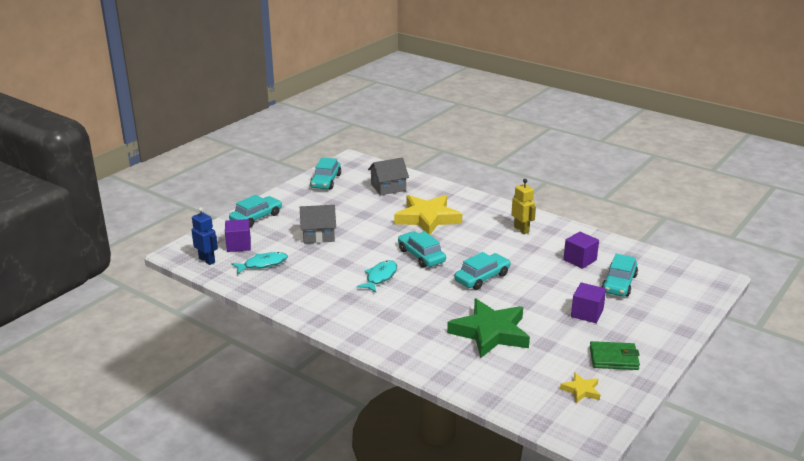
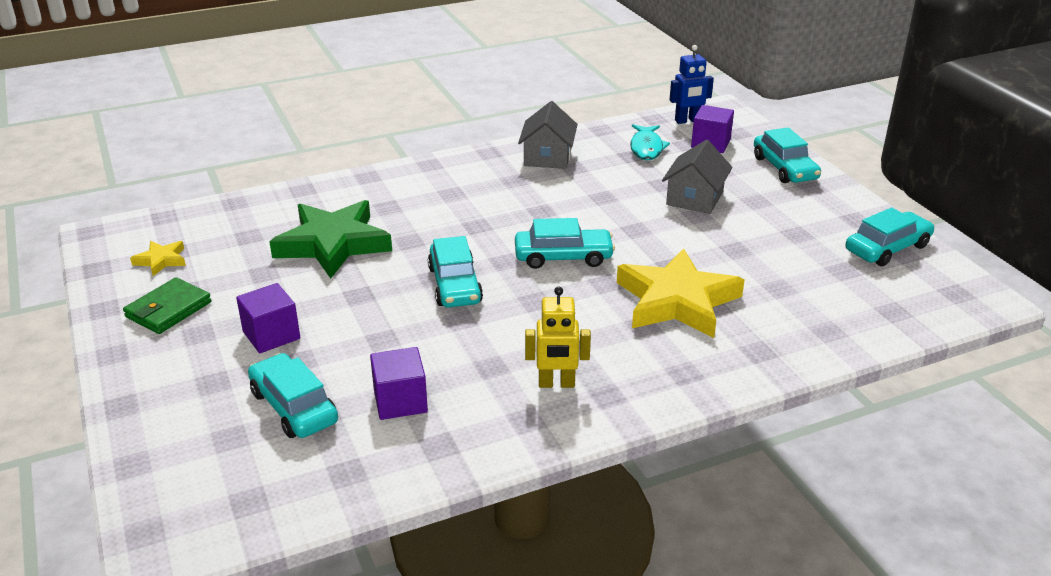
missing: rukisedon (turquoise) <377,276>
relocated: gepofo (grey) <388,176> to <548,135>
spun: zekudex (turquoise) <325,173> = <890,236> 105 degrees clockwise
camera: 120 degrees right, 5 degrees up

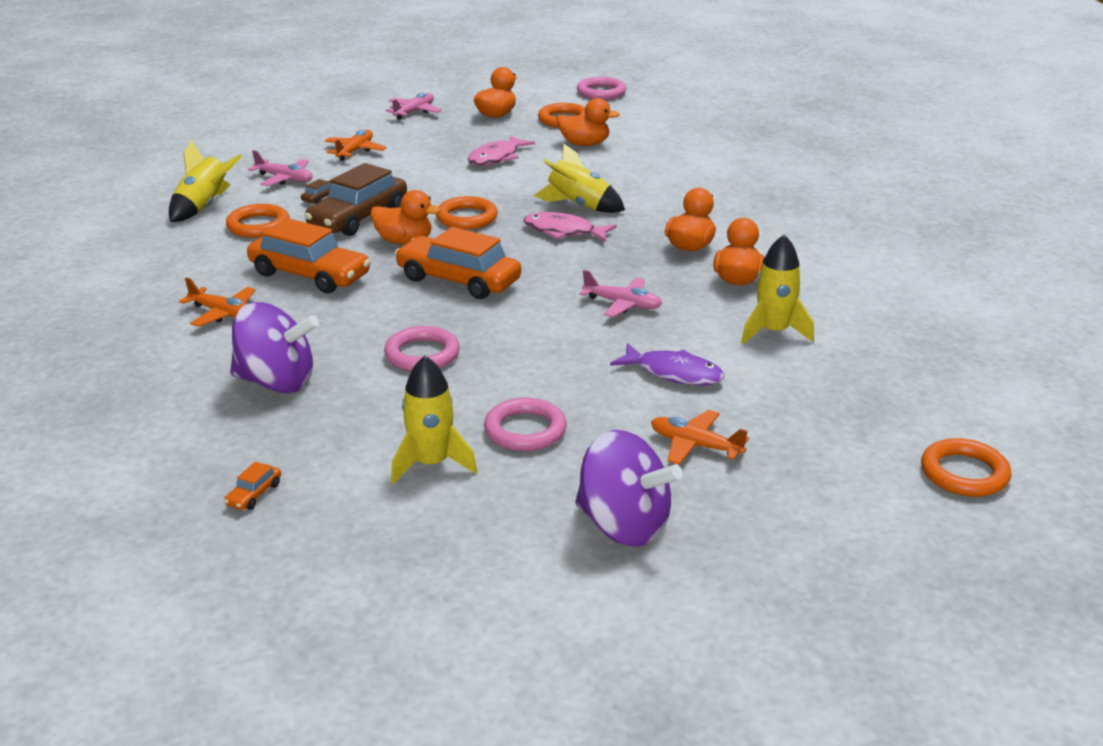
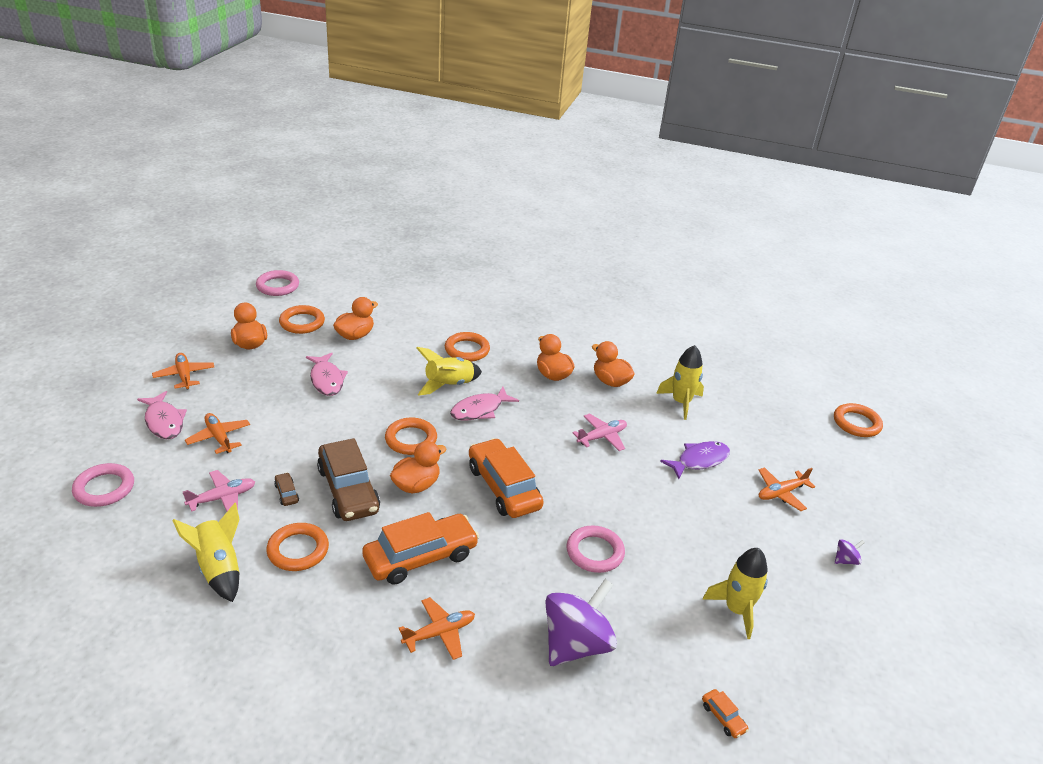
appeared: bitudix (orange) <467,347>; rukisedon (pink) <162,415>
relocated: bitudix (pink) <525,424> to <103,485>
colour: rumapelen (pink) <414,106> to rumapelen (orange) <183,371>
spun: zekudex (orange) <458,263> = <506,478> 90 degrees clockwise
size: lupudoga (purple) <629,488> = <850,552> x0.41
camera: 60 degrees left, 5 degrees up

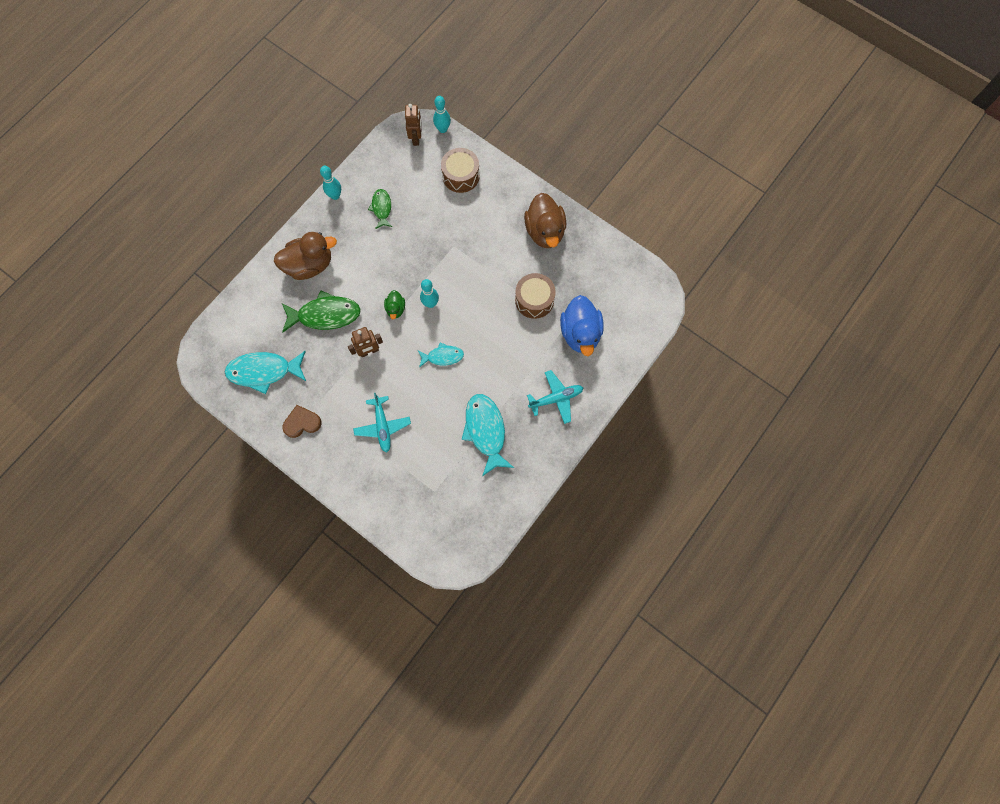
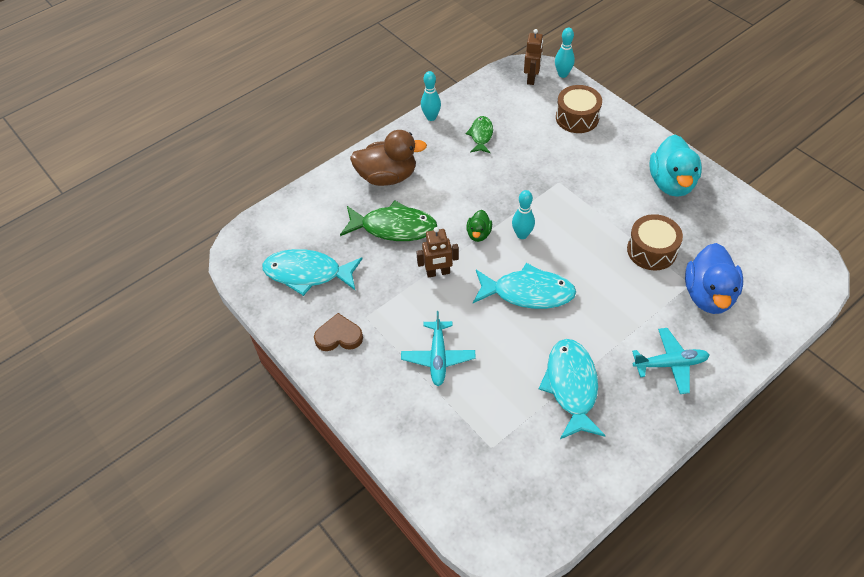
colour: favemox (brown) <545,220> to favemox (turquoise) <675,166>
size: rukisedon (turquoise) <441,355> = <524,286> x1.75
camera: 15 degrees right, 20 degrees down

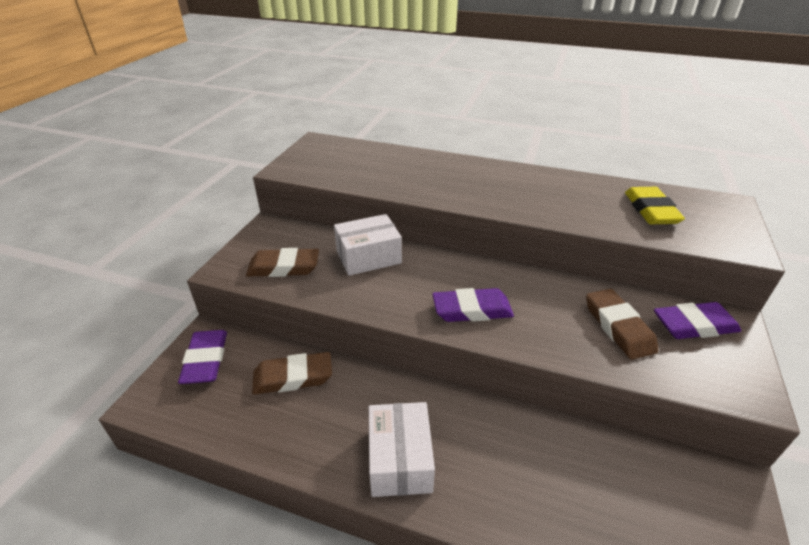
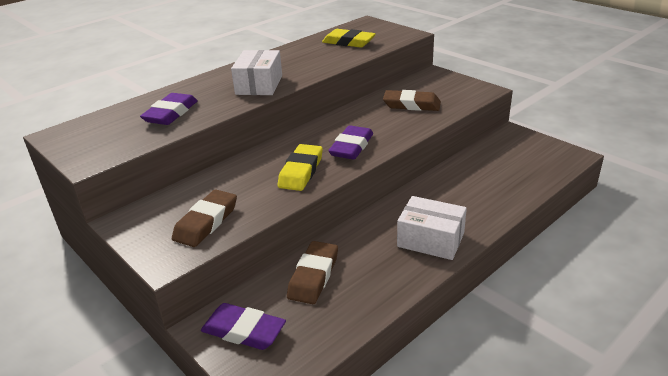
appeared: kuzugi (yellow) <300,167>
relocated: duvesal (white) <368,245> to <256,72>; kuzugi (purple) <697,320> to <169,109>
camera: 60 degrees left, 5 degrees down

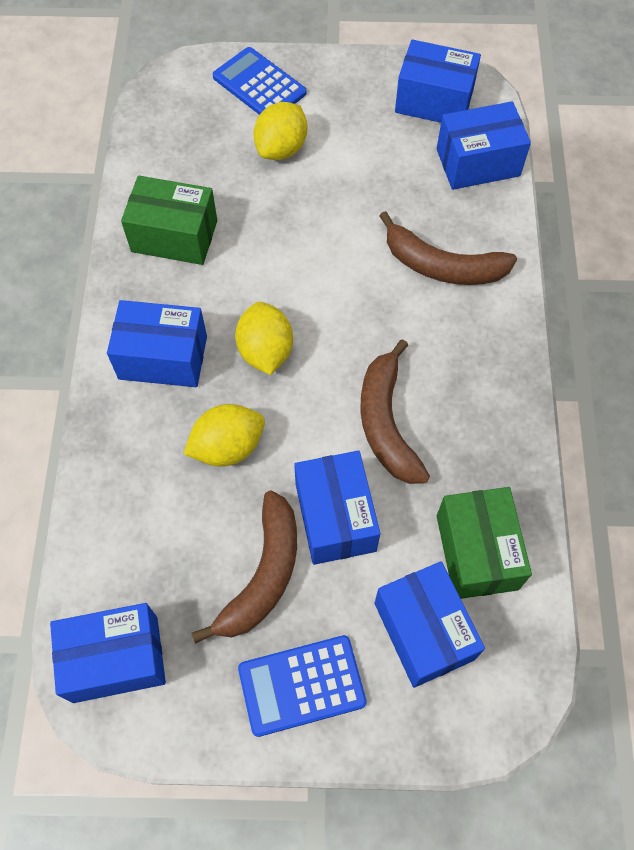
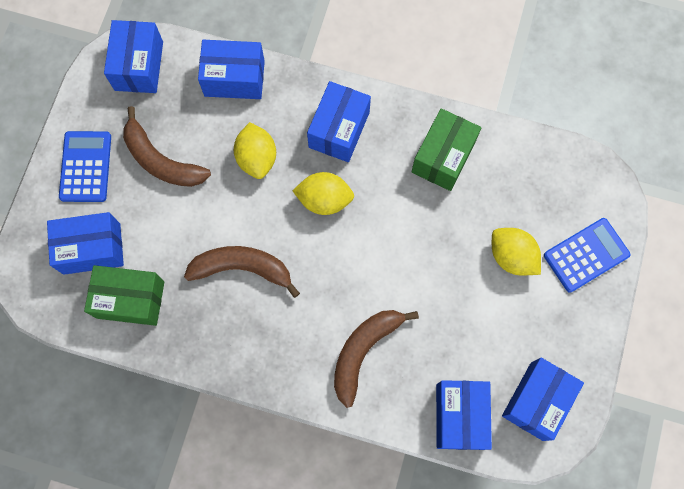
relocated: duvesal (blue) <337,508> to <231,69>
camera: 105 degrees right, 10 degrees up

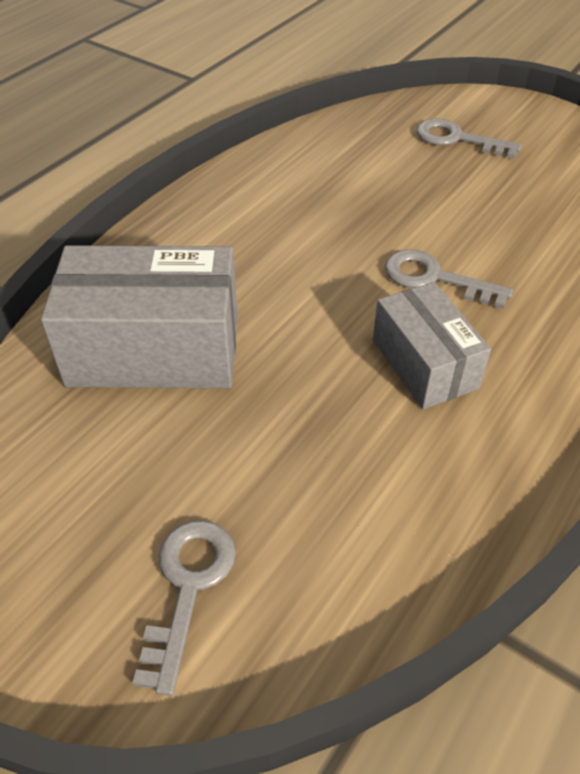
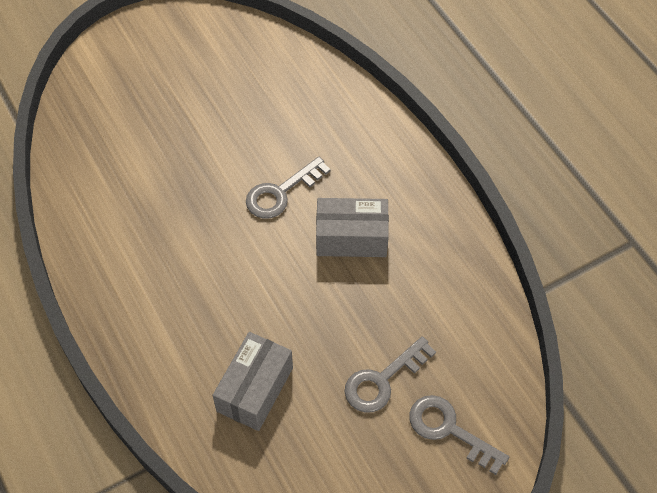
relocated: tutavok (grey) <469,139> to <390,374>
size: duvesal (grey) <139,316> = <252,381> x0.62
camera: 65 degrees left, 10 degrees up

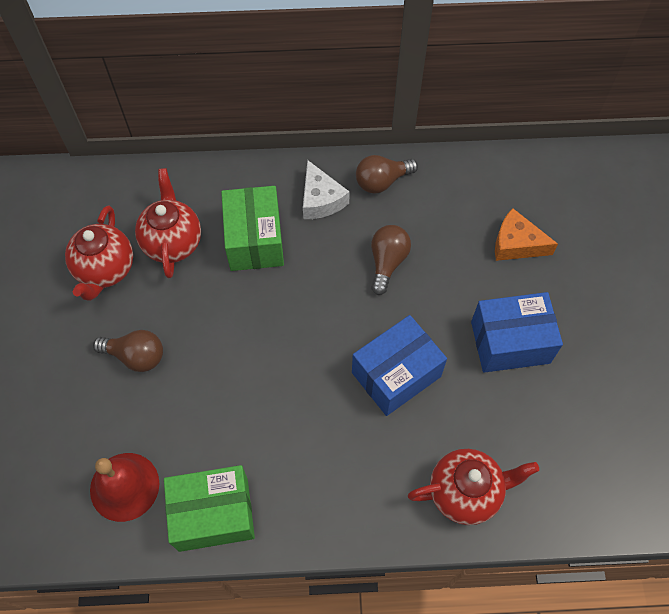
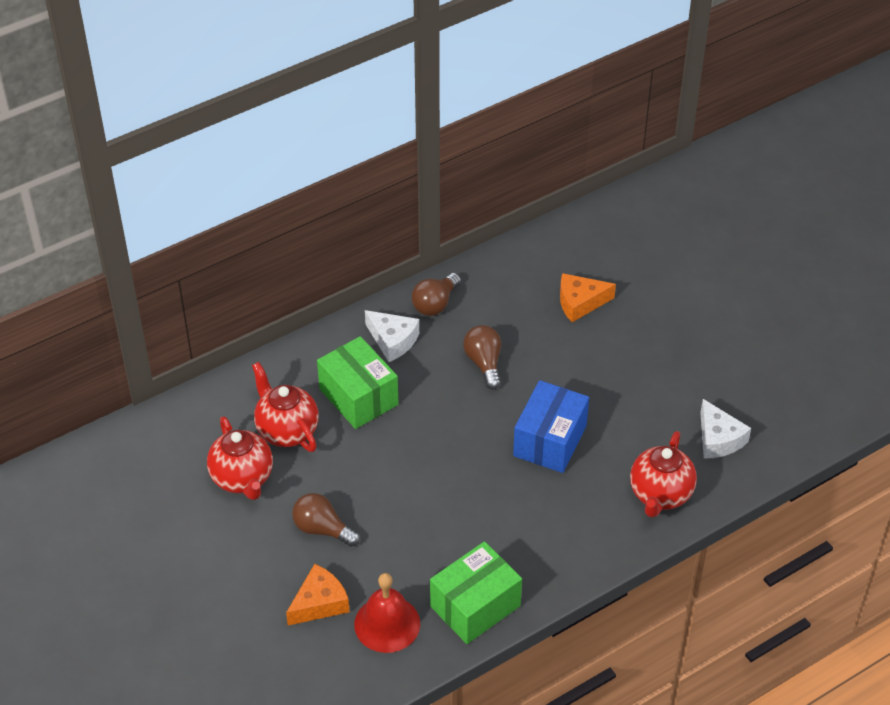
missing: duvesal (blue) <517,332>
appeared: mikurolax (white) <725,429>; mikurolax (orange) <317,595>
spun: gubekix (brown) <128,351> = <326,520> 135 degrees counterclockwise; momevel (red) <473,487> = <663,474> 150 degrees clockwise
camera: 30 degrees left, 15 degrees down

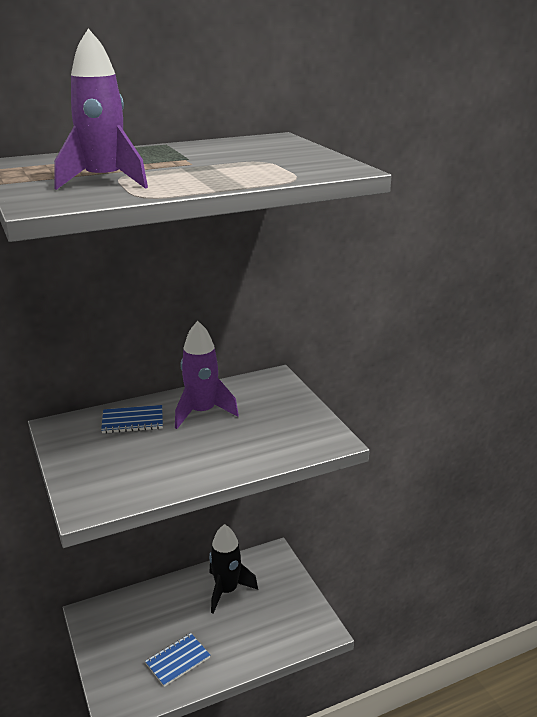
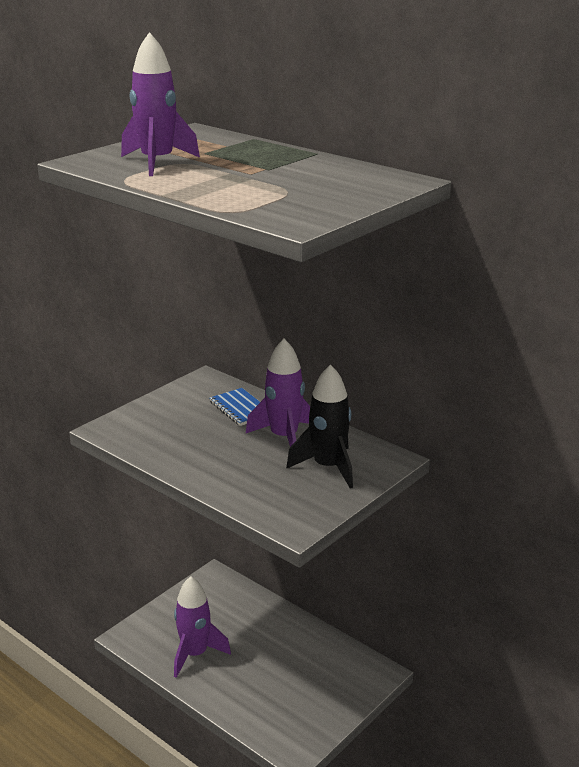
relocated: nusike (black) <233,569> to <319,426>
exchanged: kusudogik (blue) <177,660> to nusike (purple) <202,627>
camera: 65 degrees right, 0 degrees up

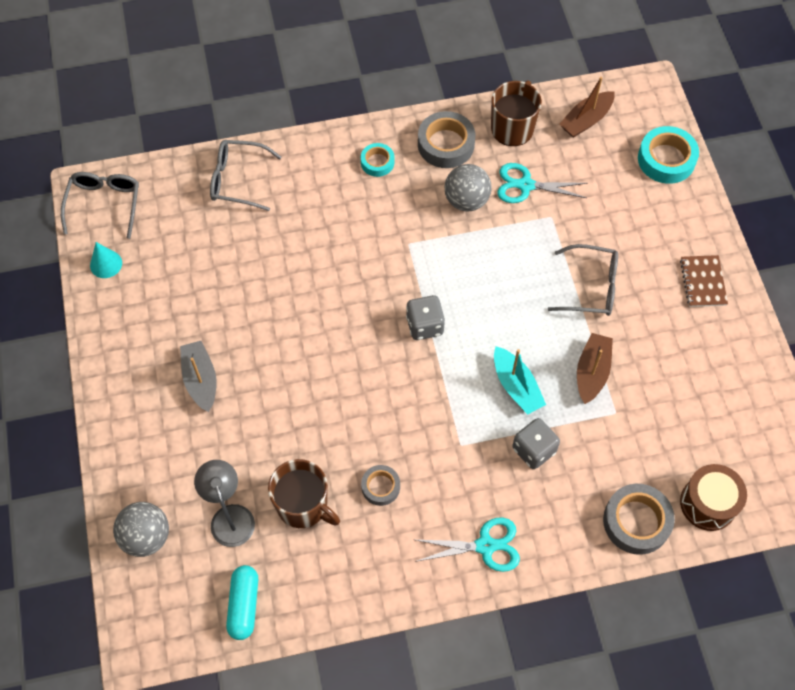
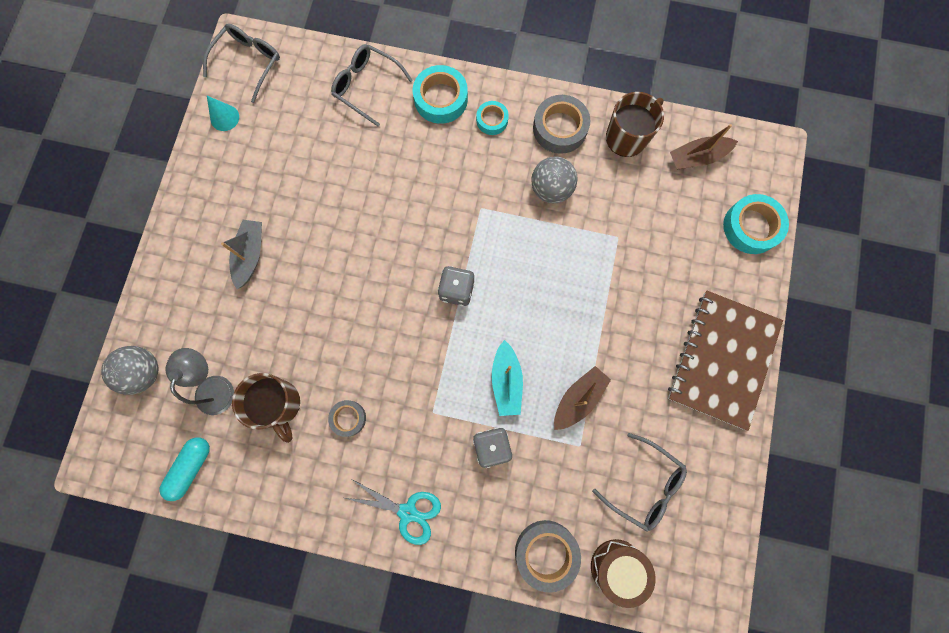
missing: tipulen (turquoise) <542,183>
appeared: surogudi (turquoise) <440,94>
relocated: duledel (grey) <583,280> to <639,482>
size: kusudogik (brown) <704,281> = <725,361> x2.16
camera: 25 degrees right, 15 degrees up

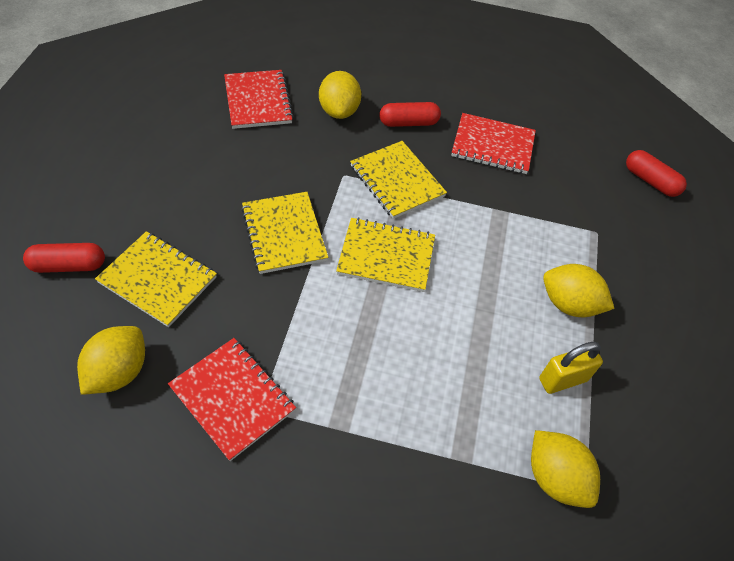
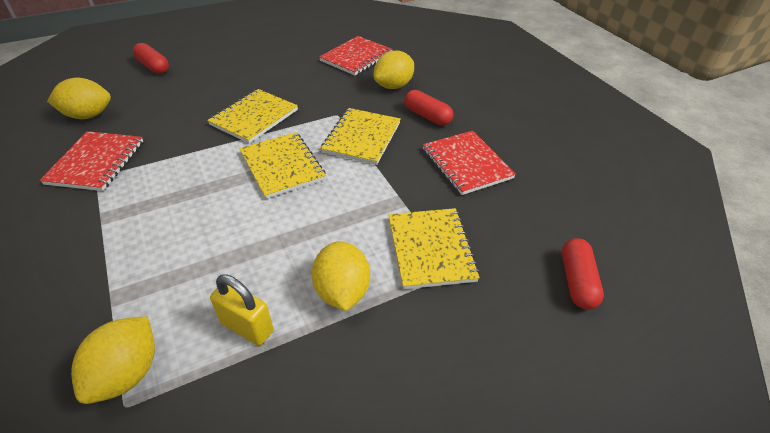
relocated: kusudogik (yellow) <156,279> to <434,248>
camera: 55 degrees right, 10 degrees down

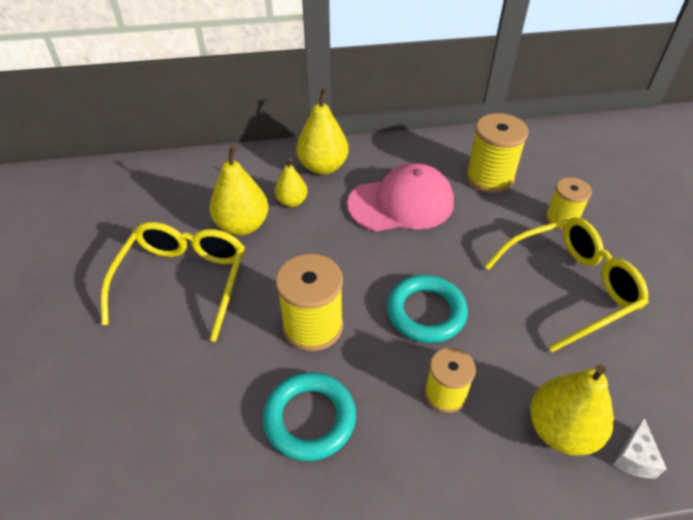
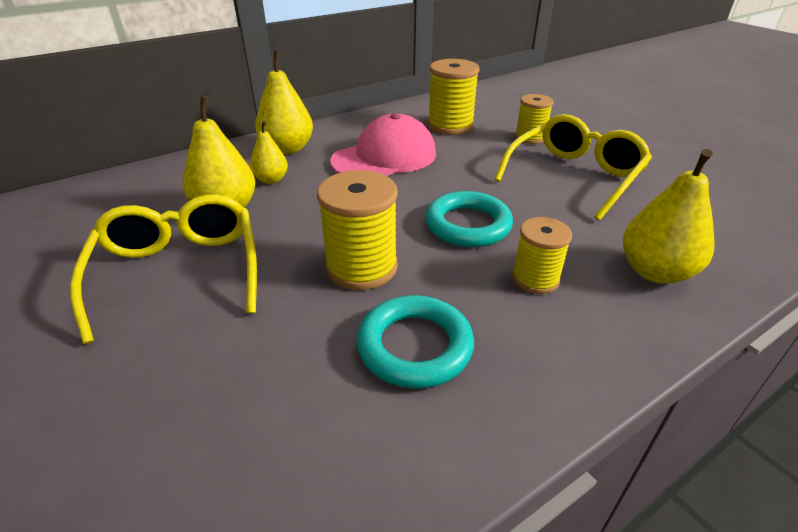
missing: mikurolax (white) <640,448>
camera: 25 degrees left, 10 degrees down

